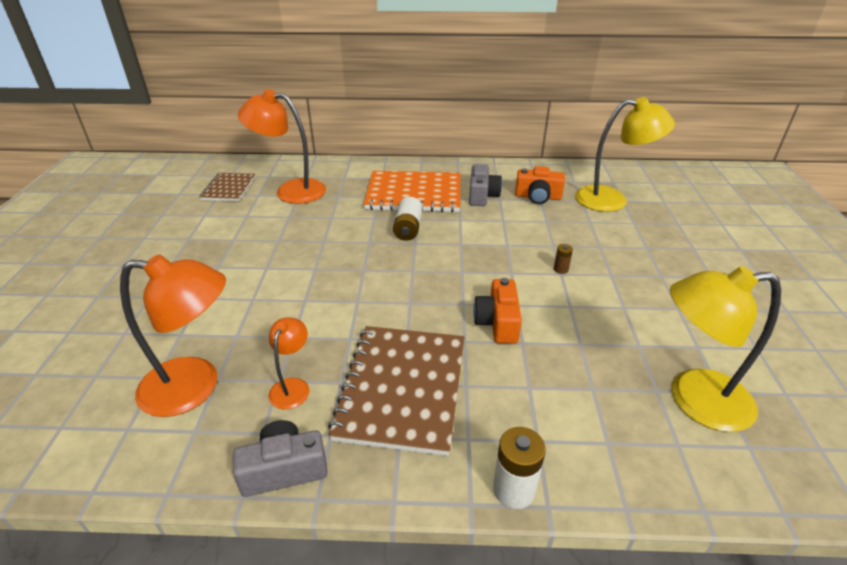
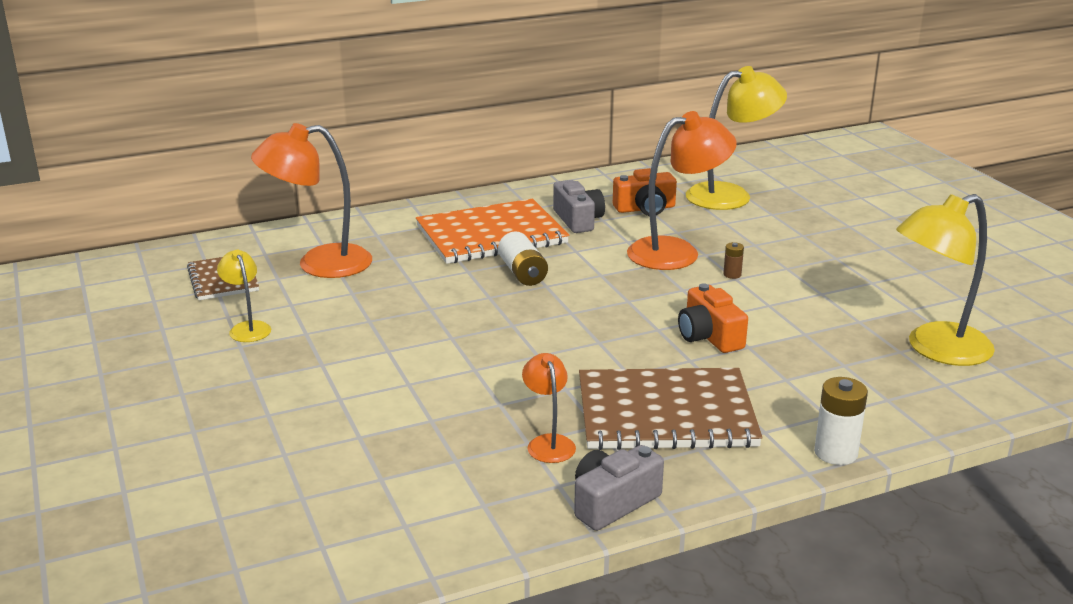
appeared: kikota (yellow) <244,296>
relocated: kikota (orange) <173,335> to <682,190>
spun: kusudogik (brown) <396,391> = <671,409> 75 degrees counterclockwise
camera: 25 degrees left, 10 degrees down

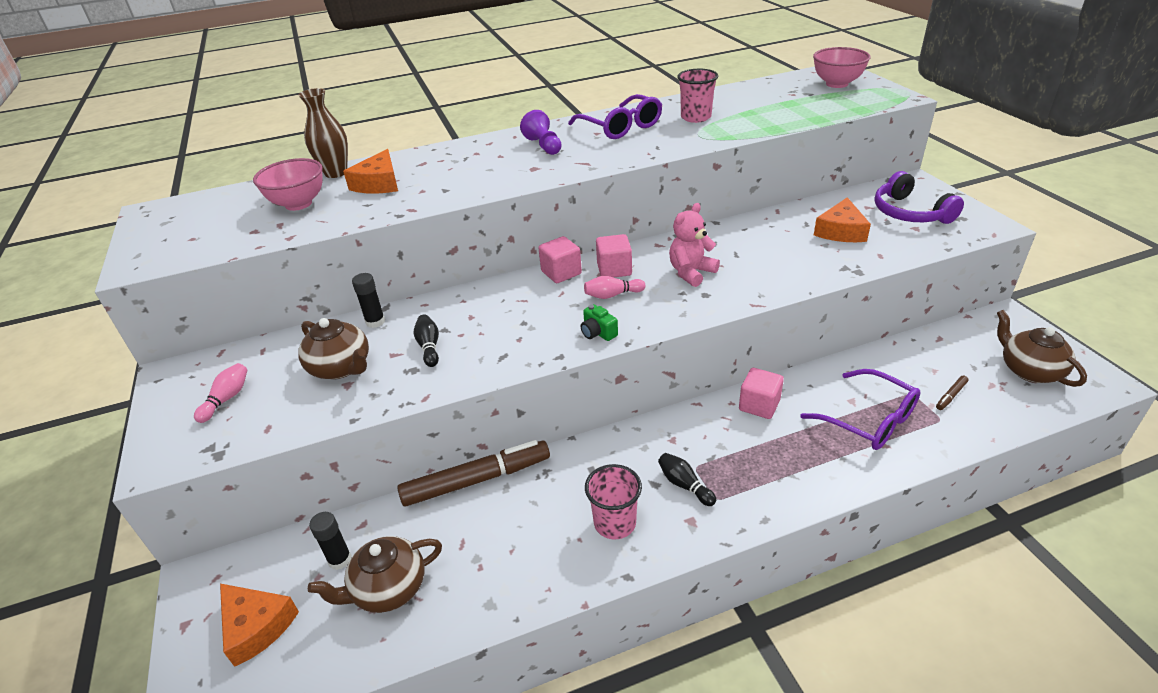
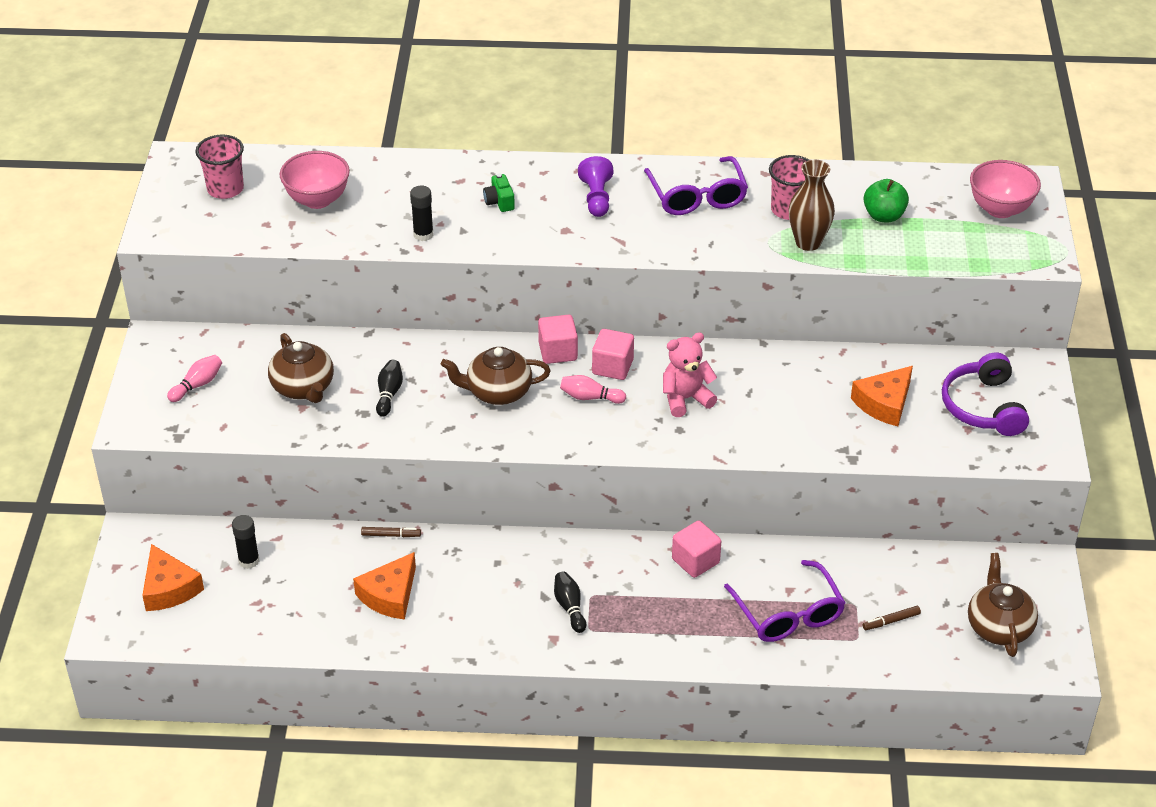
appeared: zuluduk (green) <886,200>
relocated: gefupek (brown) <323,133> to <811,205>; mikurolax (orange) <370,171> to <384,586>; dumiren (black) <368,300> to <422,213>; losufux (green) <599,322> to <499,193>; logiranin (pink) <613,501> to <219,167>; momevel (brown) <375,574> to <496,376>
size: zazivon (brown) <473,473> = <391,532> x0.40
camera: 20 degrees right, 5 degrees up

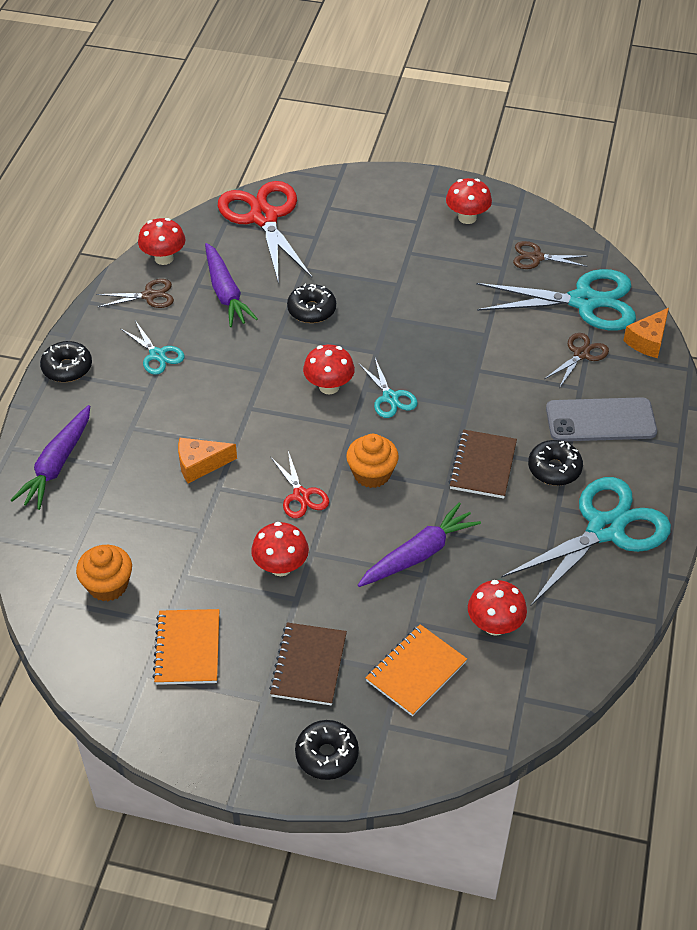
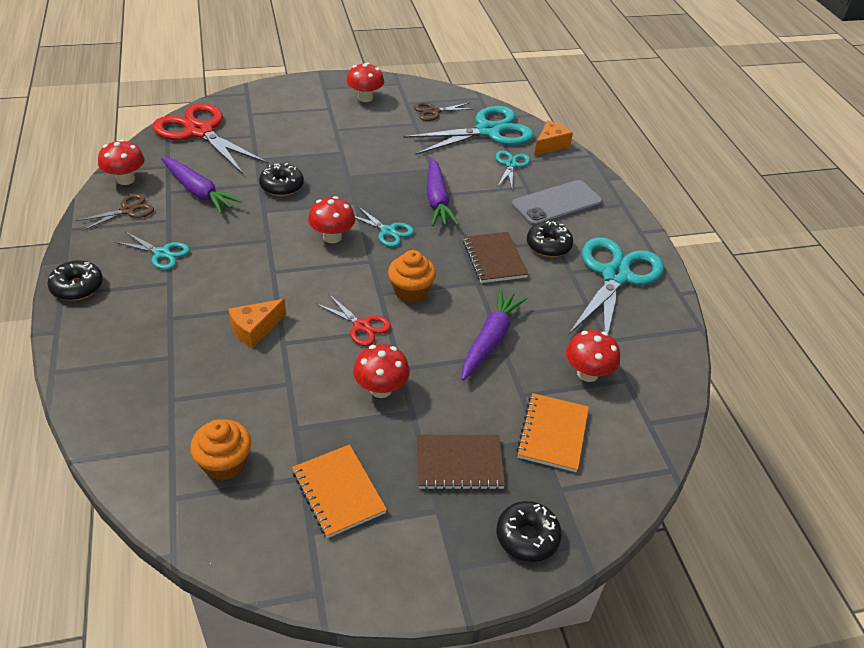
relocated: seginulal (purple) <50,457> to <442,191>
colour: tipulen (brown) <576,360> to tipulen (turquoise) <513,169>
spun: mikurolax (orange) <646,333> = <553,138> 150 degrees counterclockwise; kusudogik (brown) <308,664> = <461,462> 75 degrees counterclockwise
camera: 30 degrees left, 5 degrees down

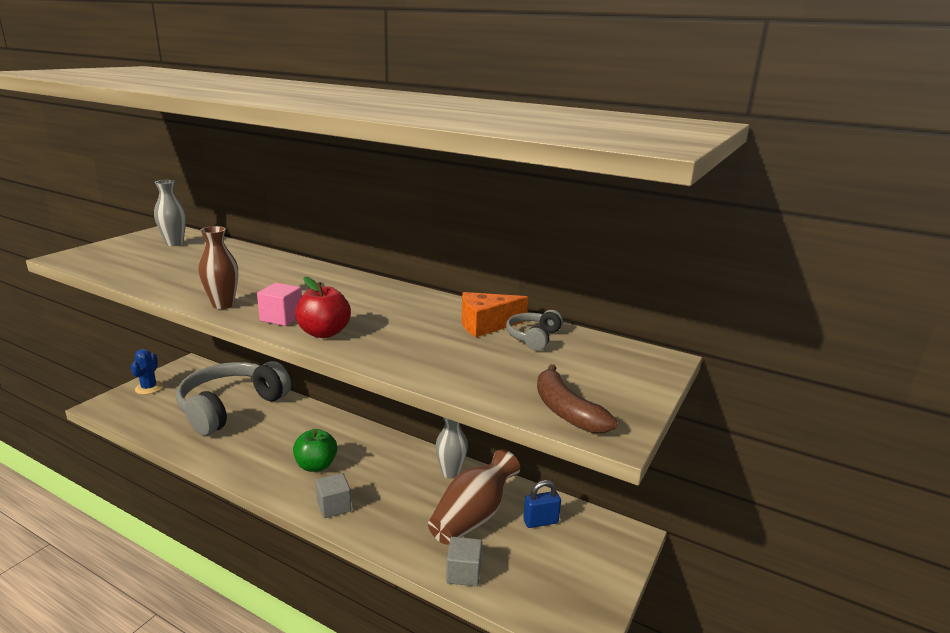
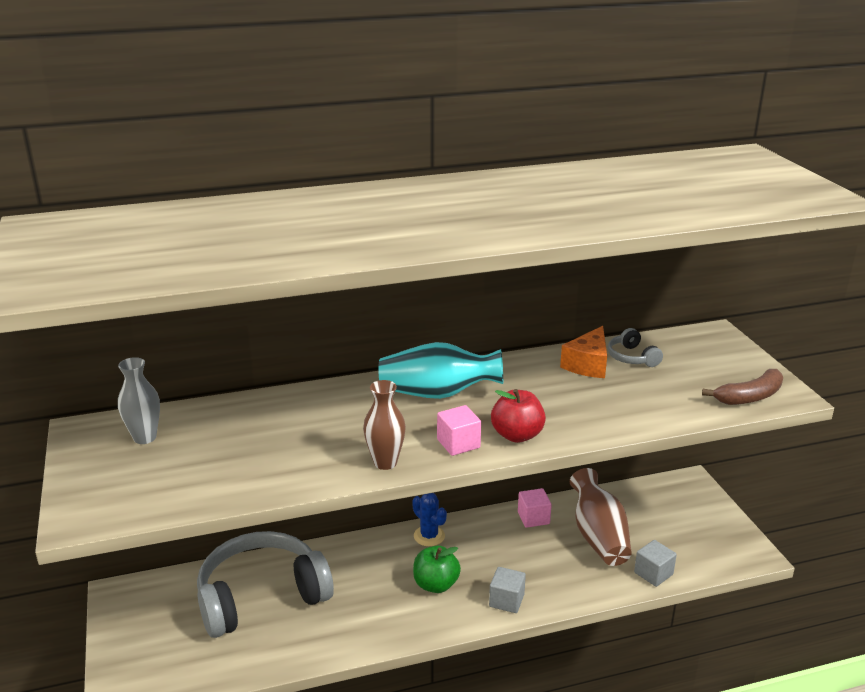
missing: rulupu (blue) <542,504>
appeared: gefupek (turquoise) <440,370>
relocated: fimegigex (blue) <147,372> to <429,519>
exchanged: gefupek (grey) <452,448> to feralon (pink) <535,508>
spun: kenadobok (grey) <233,398> = <265,584> 75 degrees clockwise; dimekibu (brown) <577,398> = <742,387> 45 degrees counterclockwise
camera: 45 degrees left, 5 degrees up

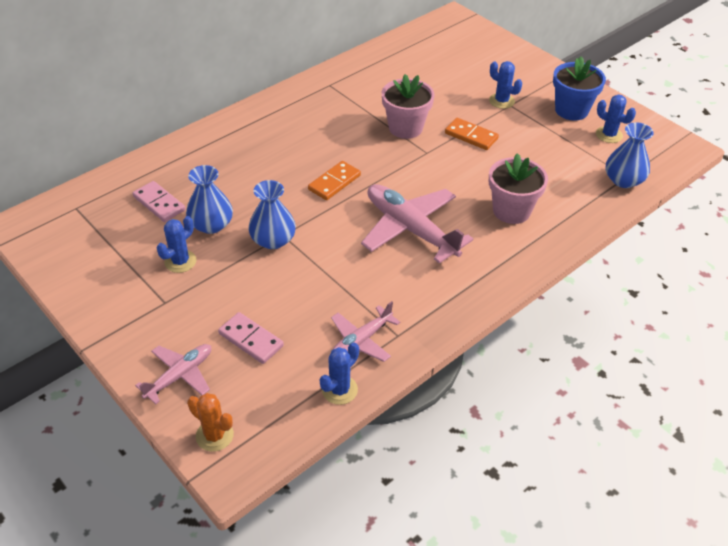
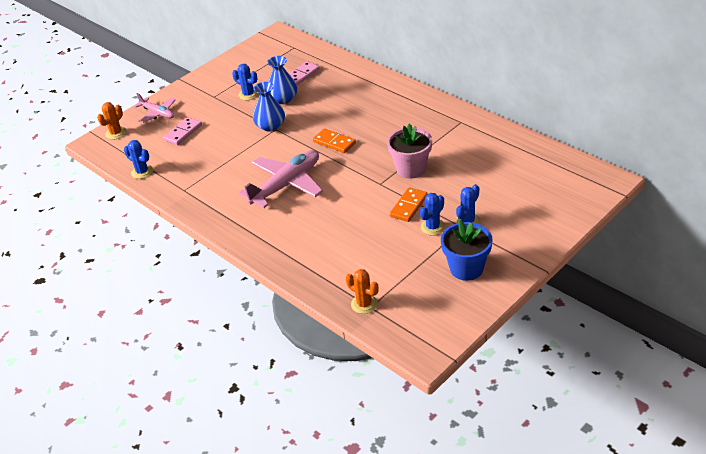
missing: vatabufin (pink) <518,188>; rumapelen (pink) <365,331>
relocated: fimegigex (blue) <616,119> to <433,214>
exchanged: gefupek (blue) <630,155> to fimegigex (orange) <362,291>
camera: 90 degrees right, 5 degrees down

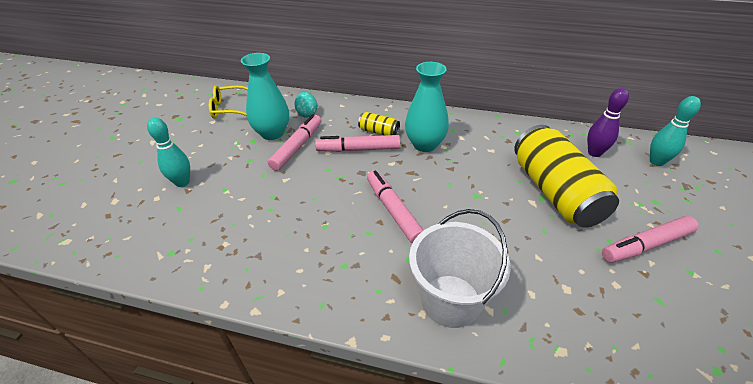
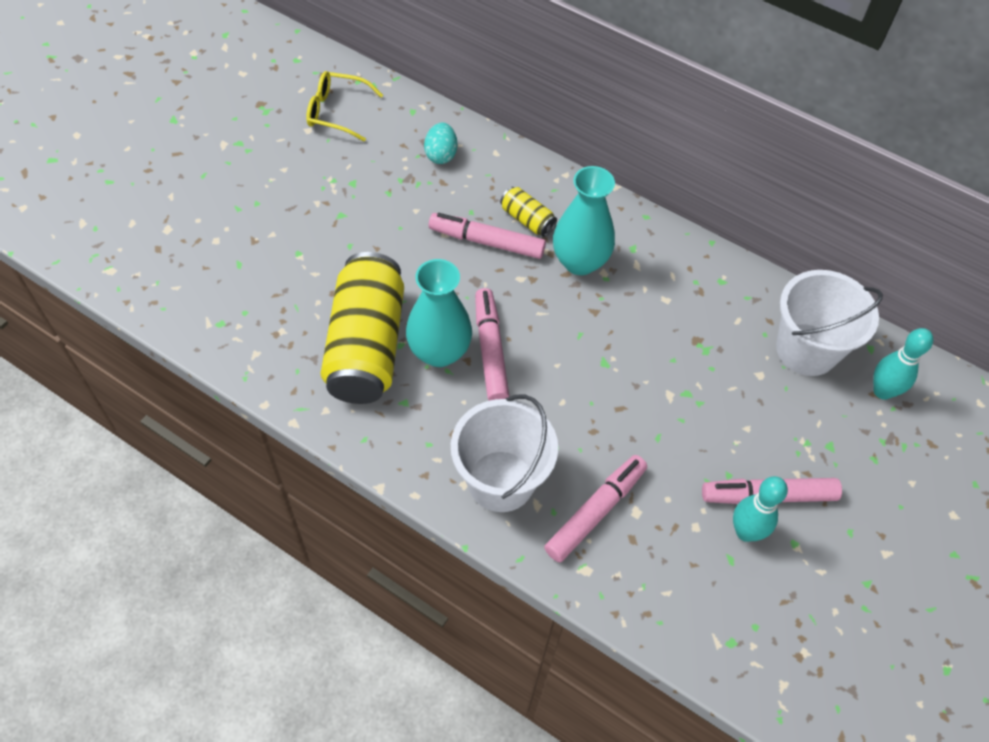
relocated: gefupek (turquoise) <265,96> to <439,313>; zazivon (pink) <294,142> to <595,508>; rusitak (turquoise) <168,152> to <760,509>; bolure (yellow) <566,176> to <362,328>
exchanged: rusitak (purple) <608,122> to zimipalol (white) <829,323>
camera: 15 degrees right, 15 degrees up

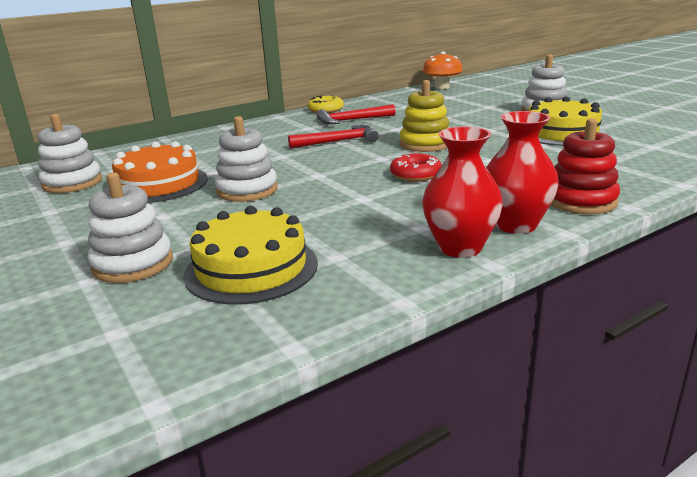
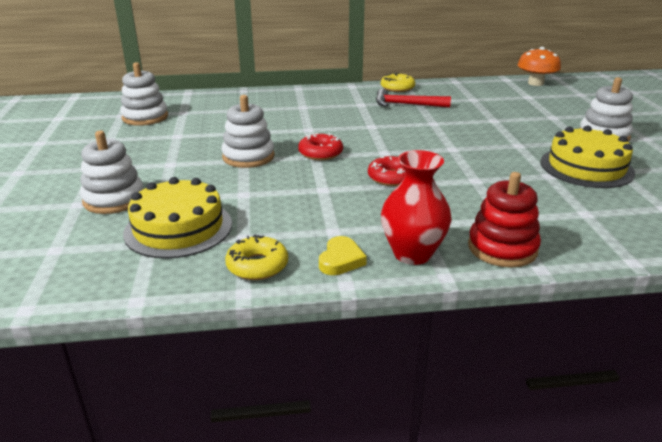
missing: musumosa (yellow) <424,116>; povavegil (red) <333,137>; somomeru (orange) <160,172>
appeared: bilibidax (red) <320,146>; bilibidax (yellow) <256,257>
exchanged: gefupek (red) <462,192> to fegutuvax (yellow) <343,255>
camera: 25 degrees right, 5 degrees up

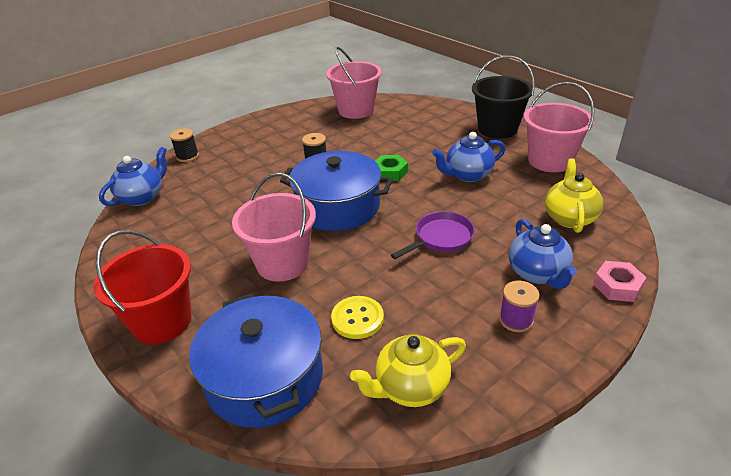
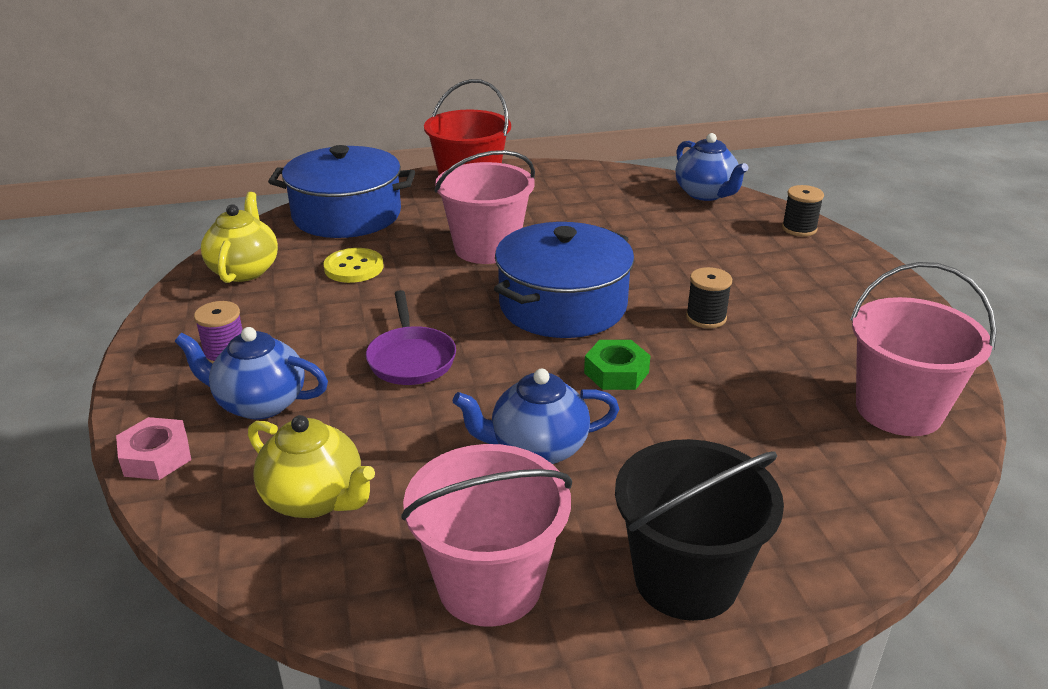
spun: momevel (blue) <468,157> = <535,416> 105 degrees counterclockwise
camera: 115 degrees right, 5 degrees down

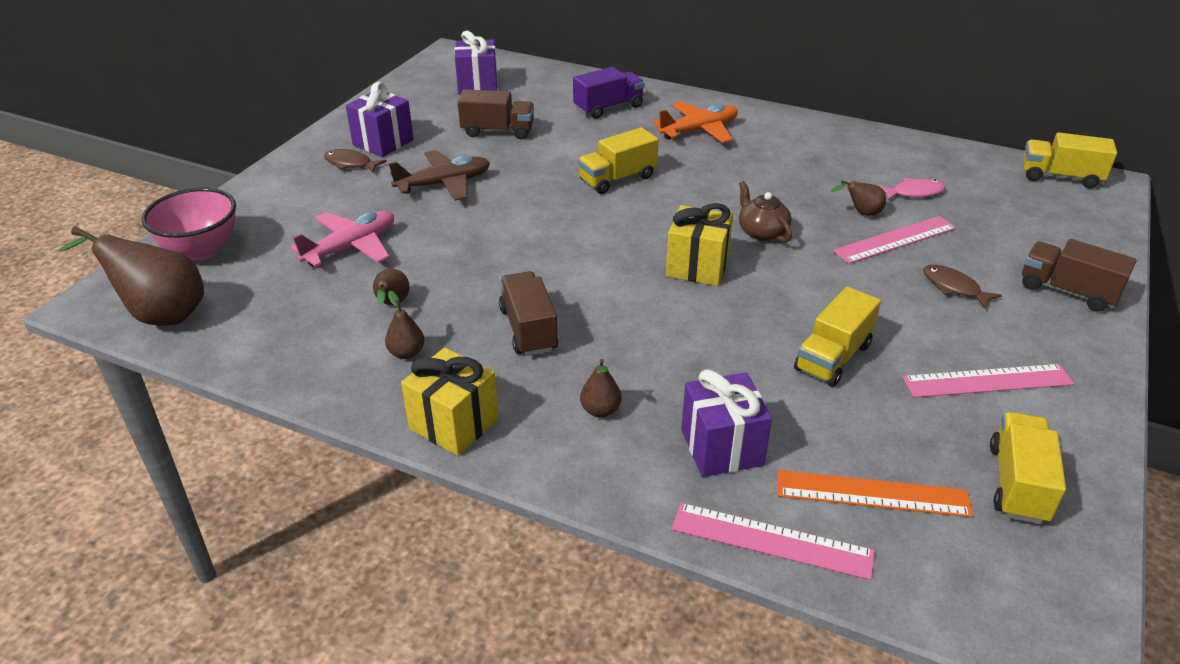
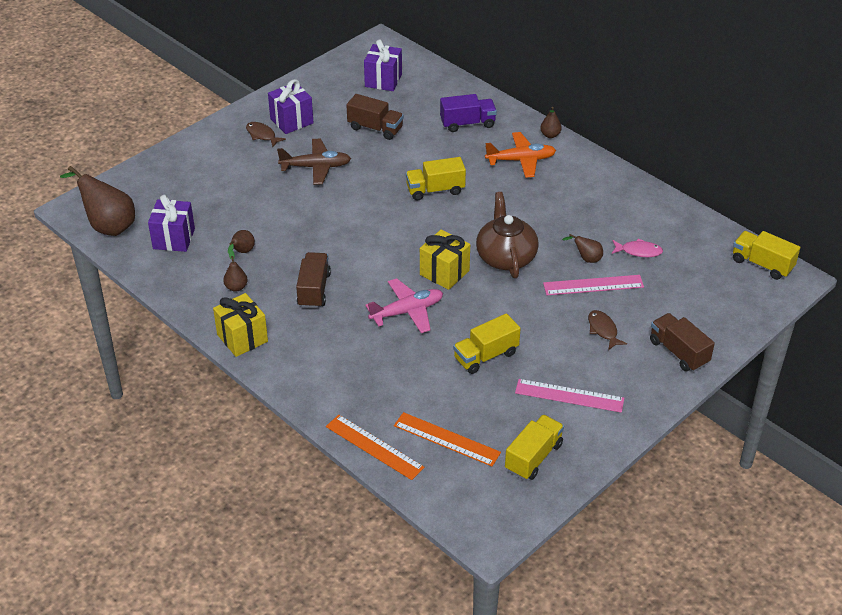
missing: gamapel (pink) <189,224>
relocated: rumapelen (pink) <342,239> to <404,305>; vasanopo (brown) <601,388> to <551,122>; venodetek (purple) <726,423> to <171,223>
colour: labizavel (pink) <773,541> to labizavel (orange) <375,447>
size: momevel (brown) <765,211> = <507,235> x1.67
camera: 20 degrees right, 5 degrees up

